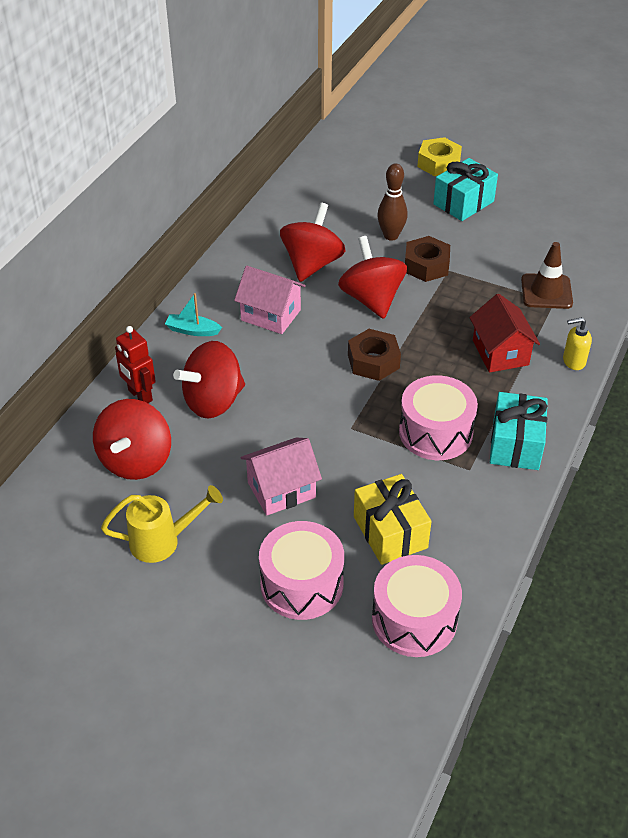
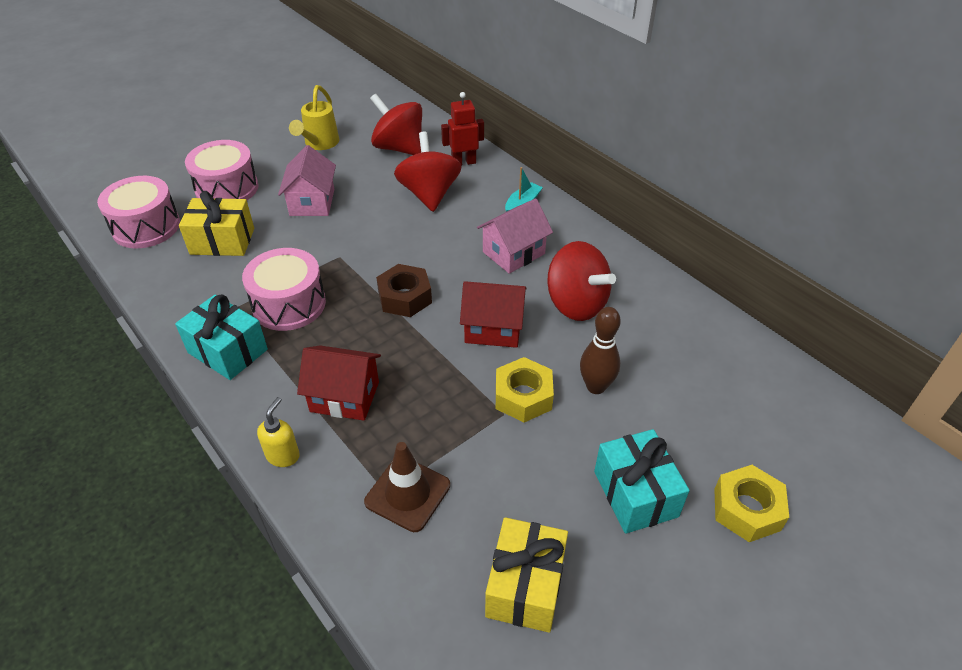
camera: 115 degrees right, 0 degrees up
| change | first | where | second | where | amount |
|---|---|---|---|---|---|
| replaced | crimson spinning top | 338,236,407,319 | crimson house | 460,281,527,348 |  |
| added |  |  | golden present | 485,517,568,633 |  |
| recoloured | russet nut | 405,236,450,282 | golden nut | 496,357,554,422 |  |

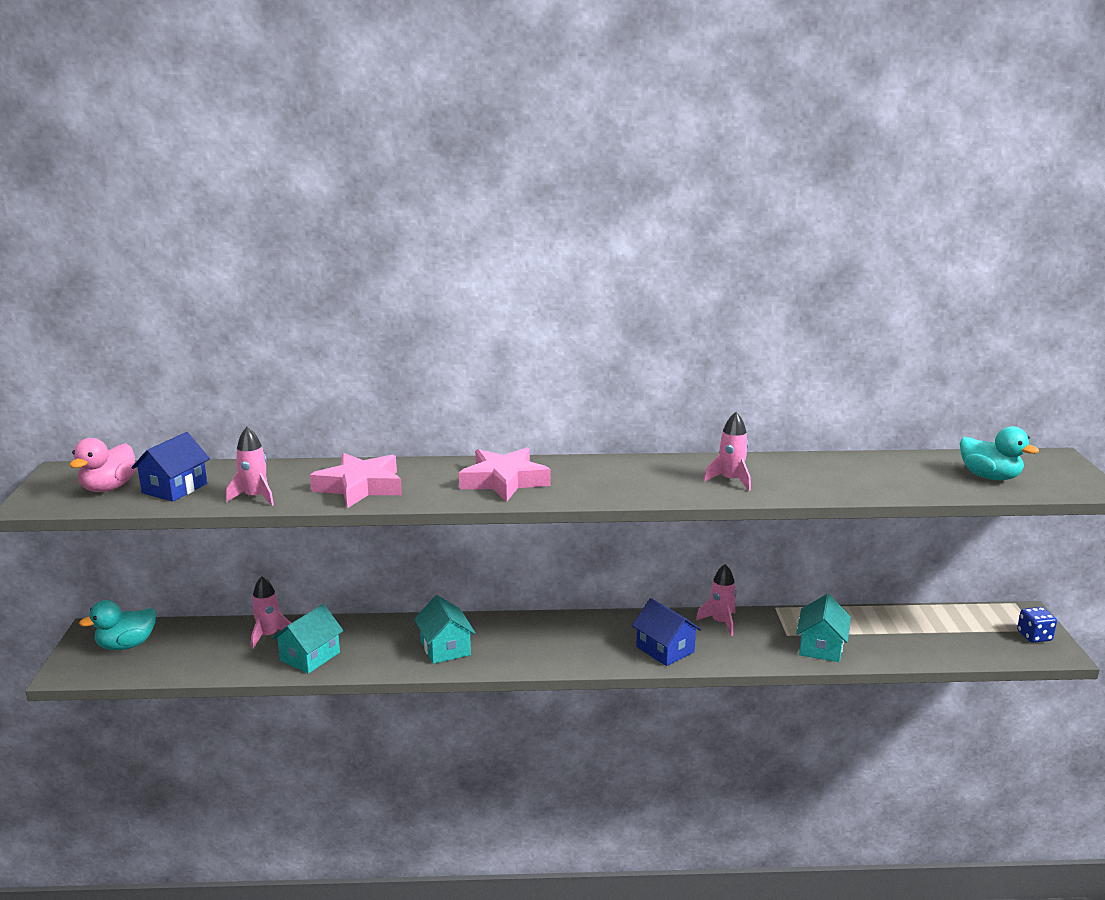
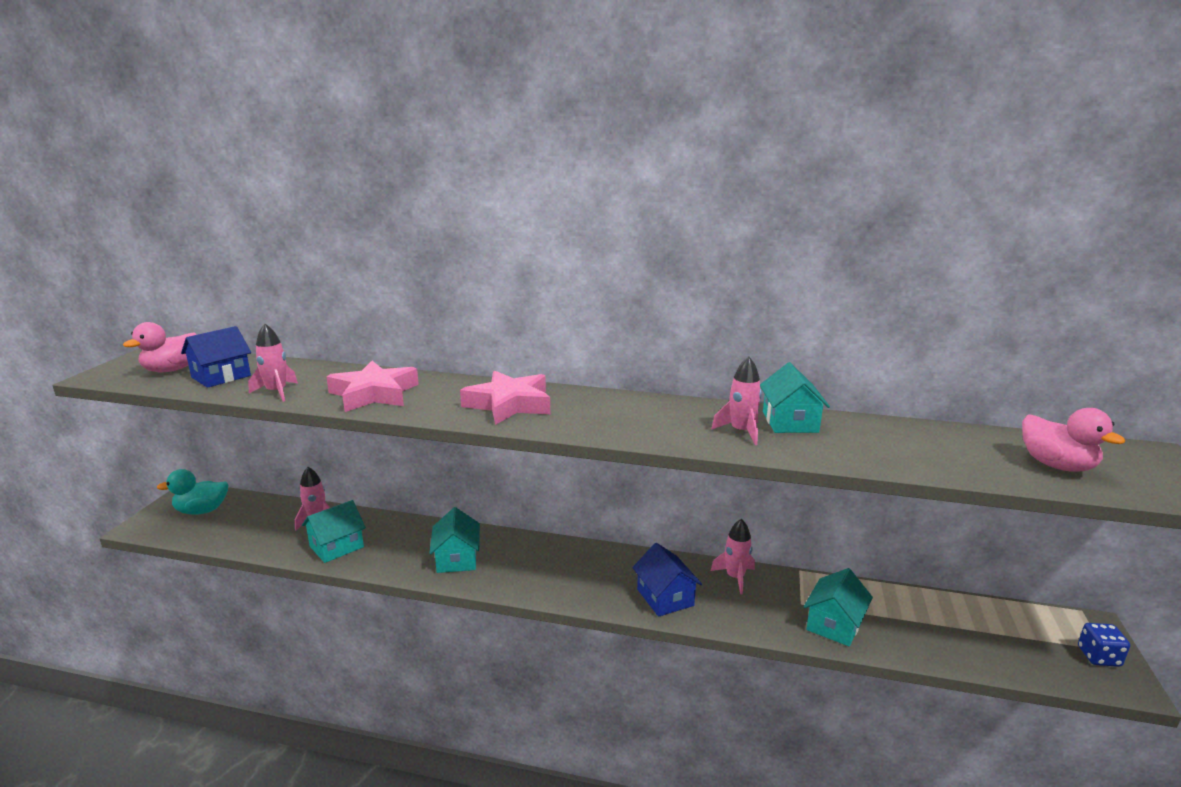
camera: 15 degrees right, 0 degrees up
| change | first | where | second | where | amount |
|---|---|---|---|---|---|
| added |  |  | aqua house | 760,362,830,433 |  |
| recoloured | aqua duck | 960,426,1039,480 | rose-pink duck | 1022,408,1125,472 |  |

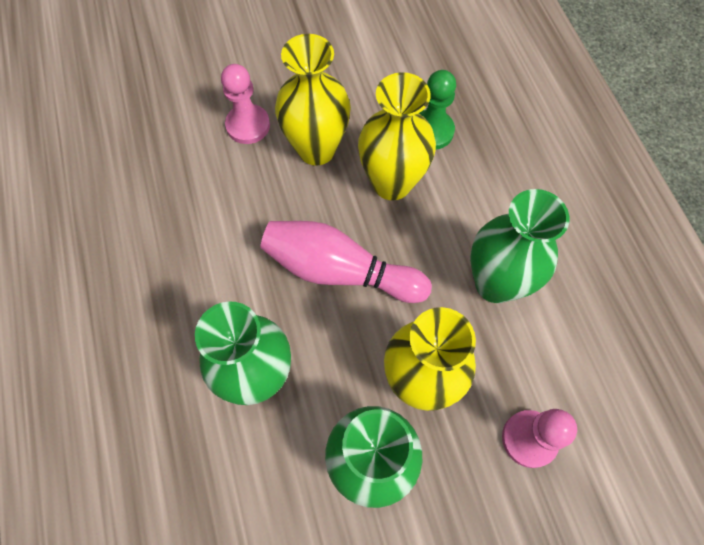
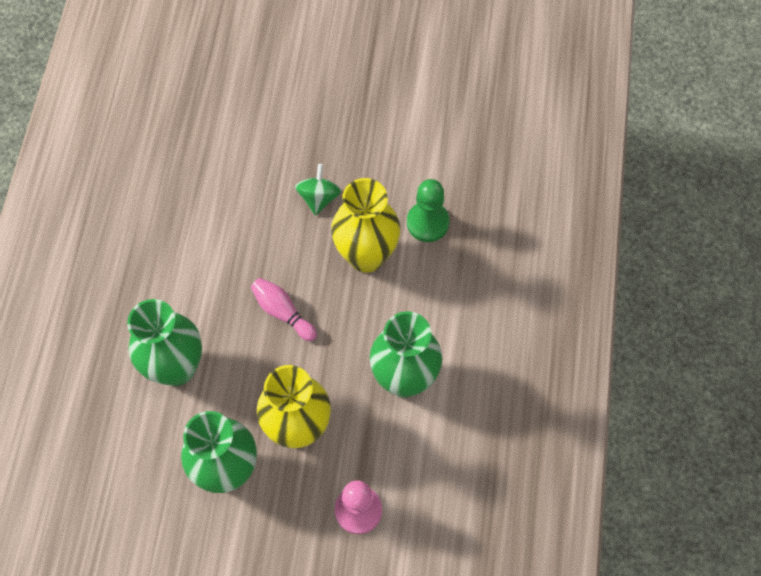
camera: 25 degrees right, 0 degrees up
| change | first | where | second | where | amount |
|---|---|---|---|---|---|
| resized | rose-pink bowling pin | 260,221,432,303 |  | 251,278,317,341 | x0.54 |
| replaced | golden vase | 275,34,351,166 | emerald spinning top | 295,164,341,216 |  |
| removed | rose-pink game pawn | 221,64,270,144 |  |  |  |

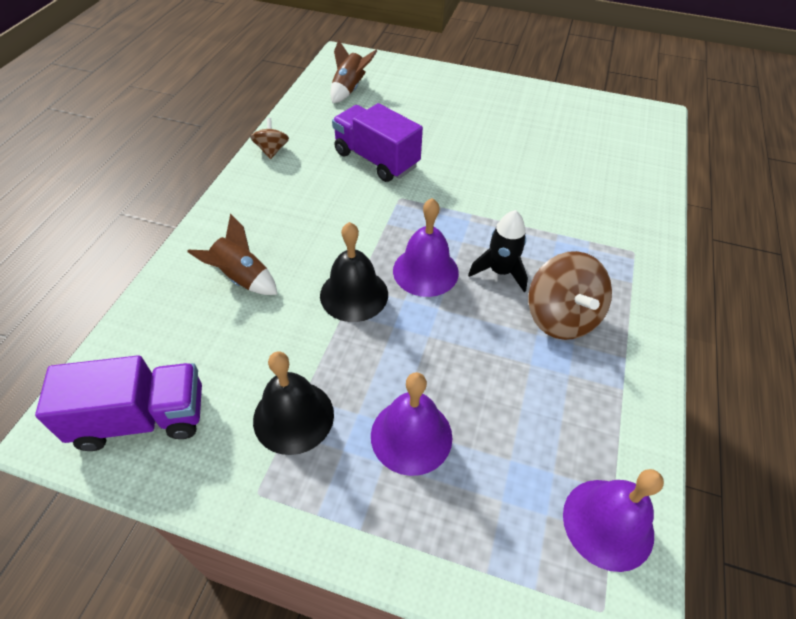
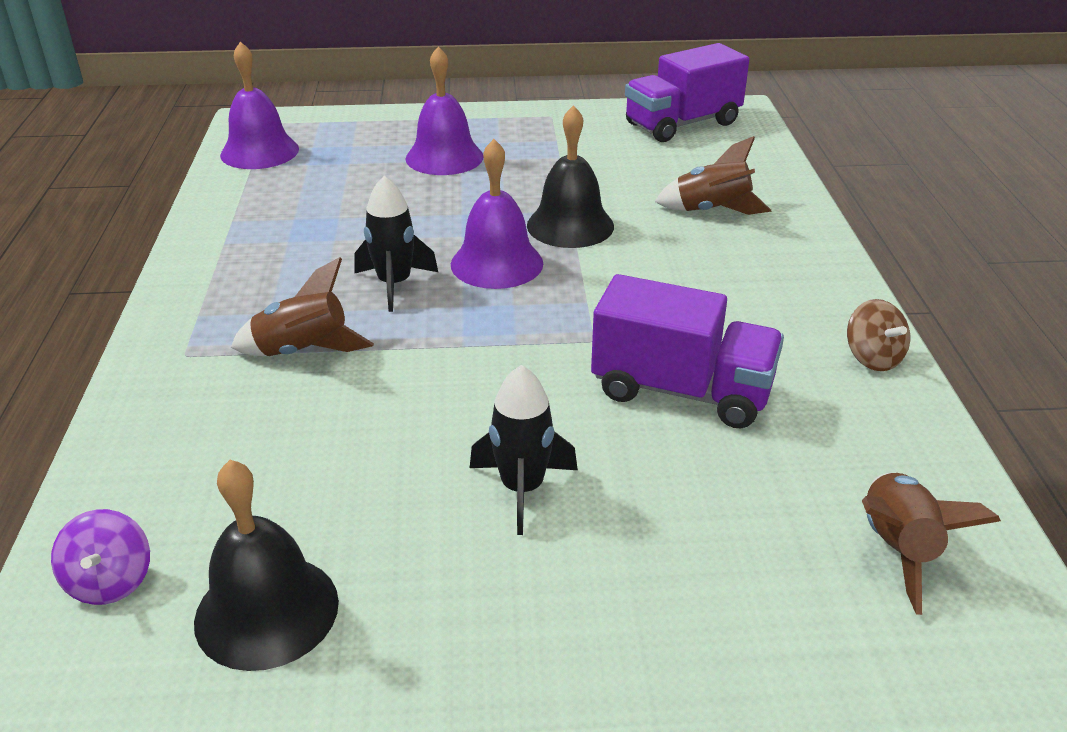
camera: 160 degrees right, 15 degrees down
| change | first | where | second | where | amount |
|---|---|---|---|---|---|
| added |  |  | royal purple spinning top | 51,509,150,605 |  |
| moved | black hand bell | 253,351,334,455 |  | 194,460,339,671 |  |
| added |  |  | russet spaceship | 231,257,374,356 |  |
| added |  |  | black spaceship | 470,365,578,535 |  |
| removed | russet spinning top | 528,251,612,340 |  |  |  |

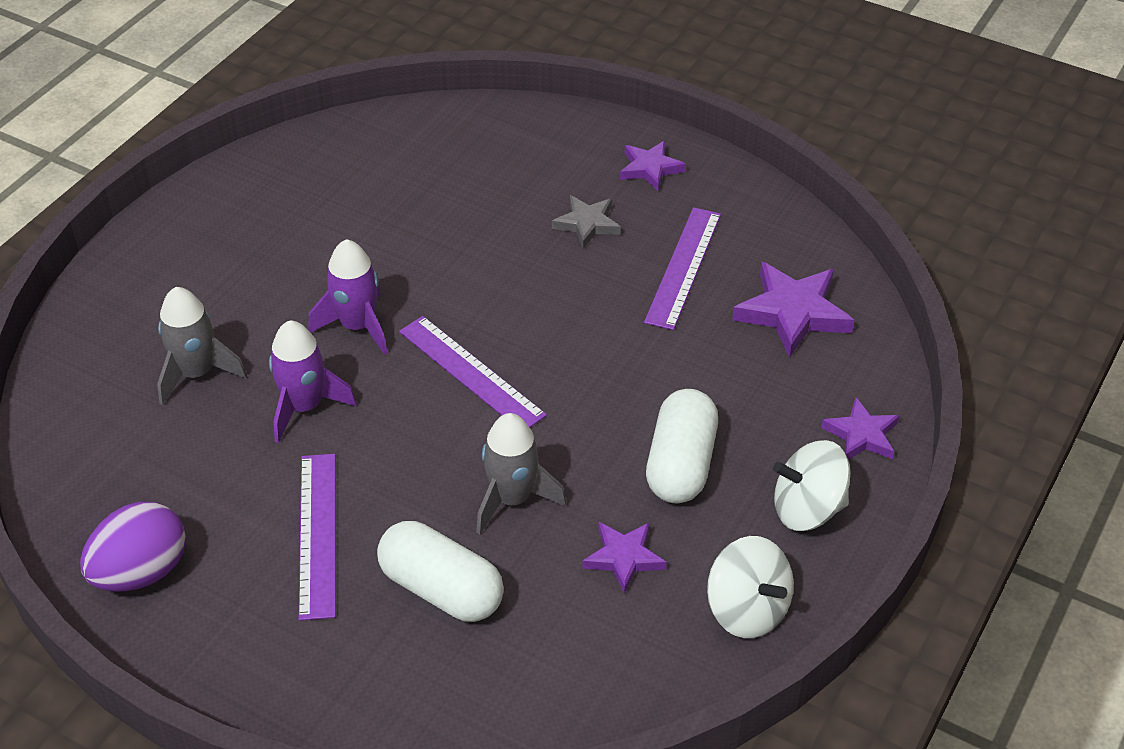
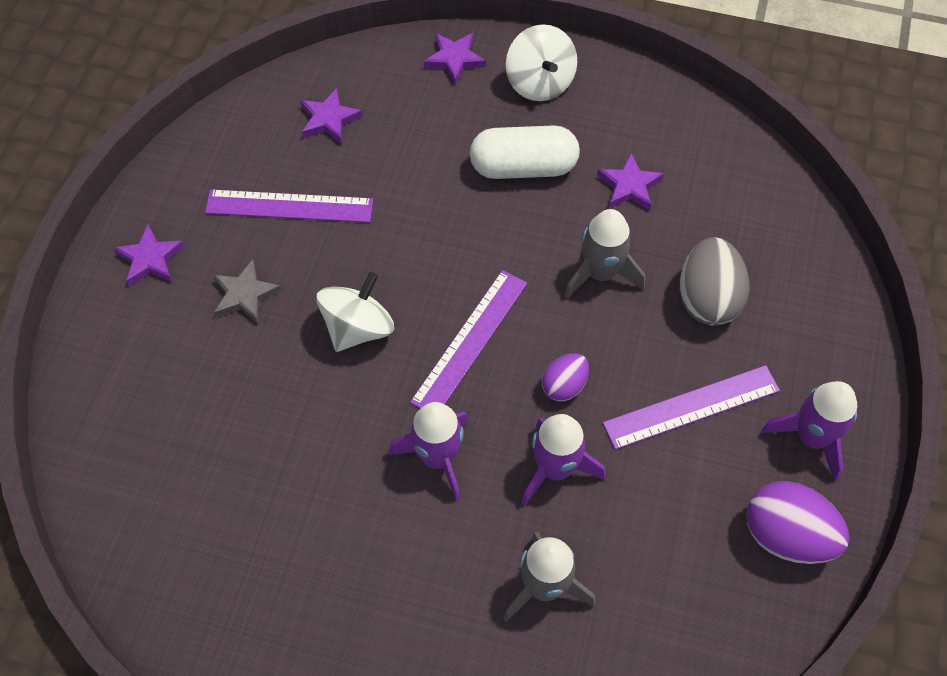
camera: 105 degrees left, 15 degrees up
| change | first | where | second | where | amount |
|---|---|---|---|---|---|
| resized | royal purple five-pointed star | 732,261,854,358 |  | 300,88,363,144 | x0.61 |
| moved | snow-white spinning top | 707,536,794,638 |  | 316,272,394,352 |  |
| added |  |  | royal purple toy egg | 542,353,589,401 |  |
| replaced | snow-white pill | 377,521,504,622 | gray toy egg | 679,237,749,326 |  |
| added |  |  | royal purple spaceship | 762,381,857,482 |  |

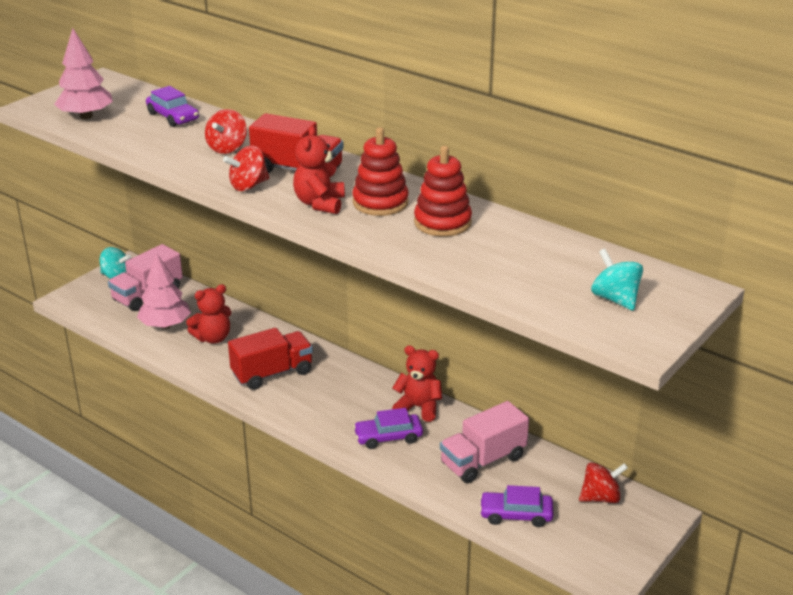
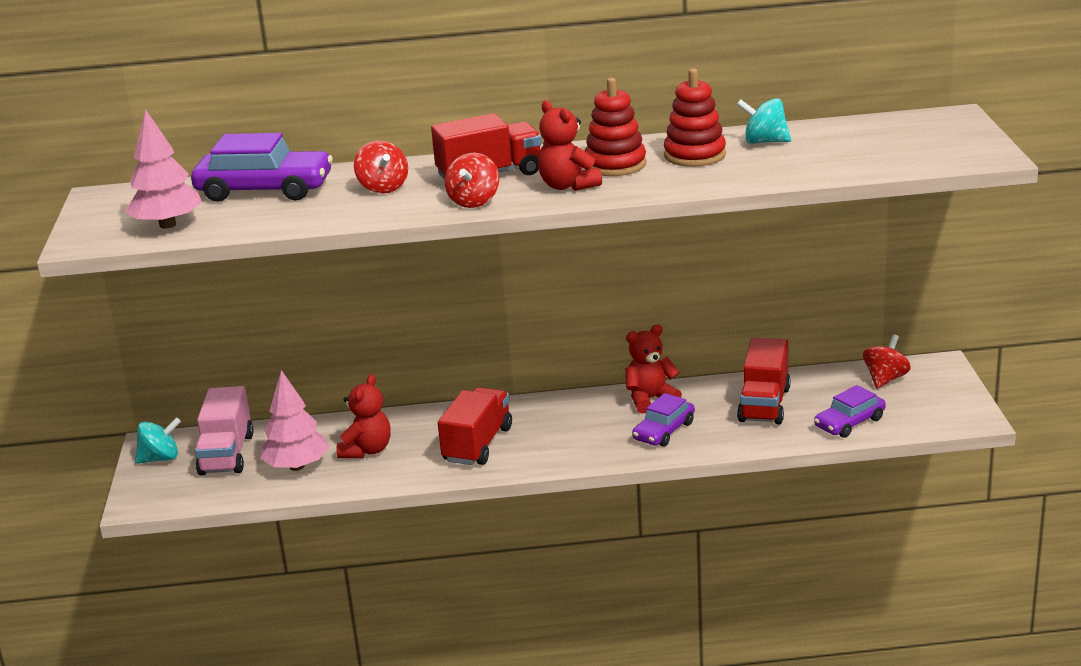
camera: 40 degrees left, 5 degrees down
| change | first | where | second | where | amount |
|---|---|---|---|---|---|
| resized | royal purple toy car | 146,86,199,127 |  | 191,133,333,202 | x1.66 |
| moved | aqua spinning top | 591,249,643,311 |  | 737,98,791,144 |  |
| recoloured | rose-pink lorry | 440,401,529,483 | crimson lorry | 737,337,791,425 |  |

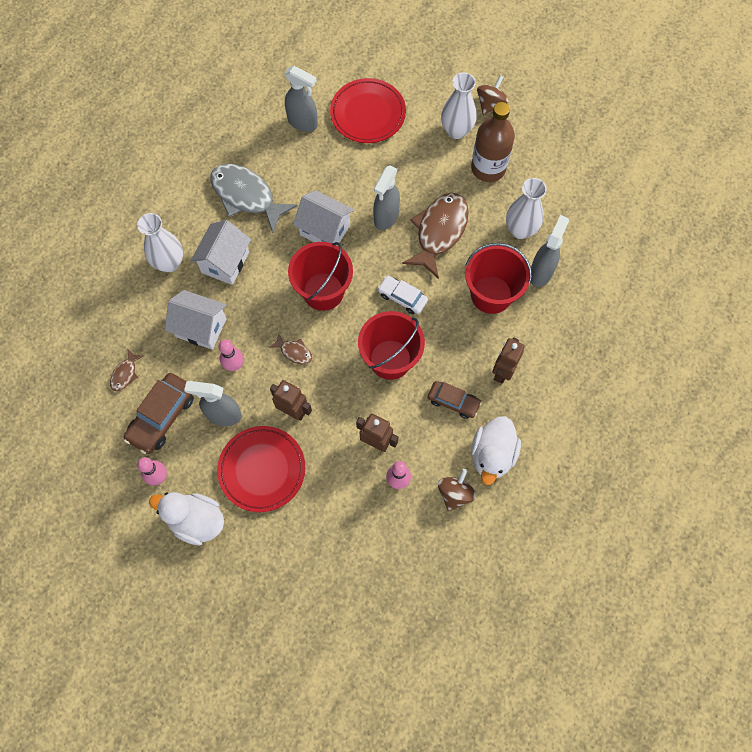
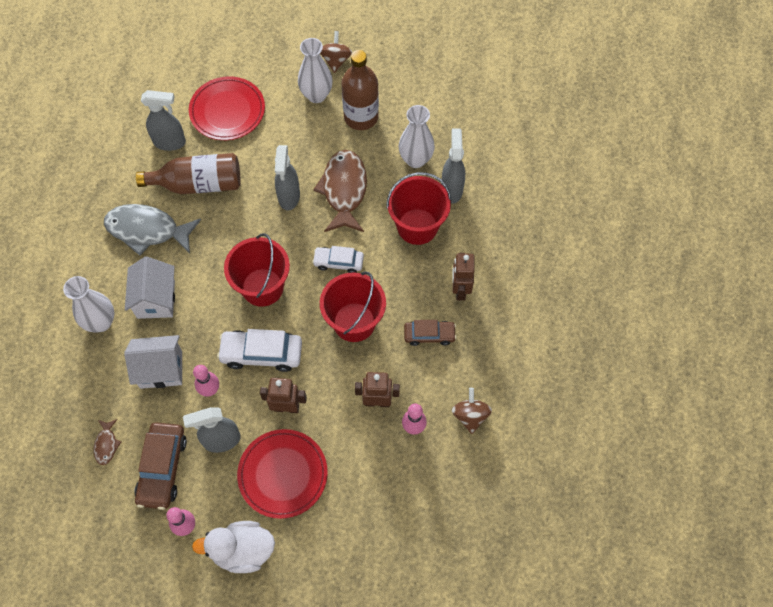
camera: 25 degrees left, 5 degrees down
| change | first | where | second | where | amount |
|---|---|---|---|---|---|
| added |  |  | russet flask | 136,153,241,194 |  |
| replaced | russet toy fish | 269,334,312,365 | snow-white toy car | 217,329,302,372 |  |
| removed | snow-white house | 293,191,354,246 |  |  |  |
| removed | snow-white duck | 471,416,521,485 |  |  |  |

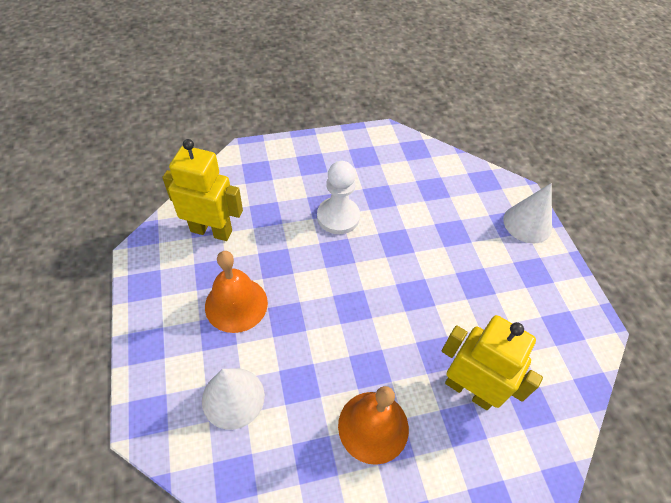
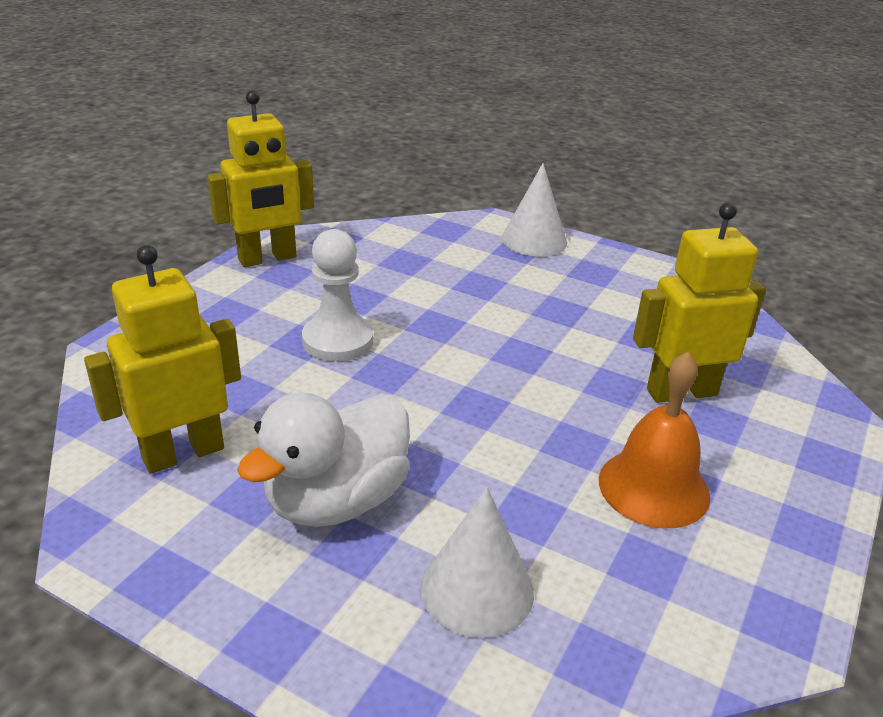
camera: 45 degrees left, 20 degrees down
| change | first | where | second | where | amount |
|---|---|---|---|---|---|
| added |  |  | golden toy robot | 207,90,314,267 |  |
| replaced | orange hand bell | 205,251,268,333 | snow-white duck | 237,392,410,527 |  |

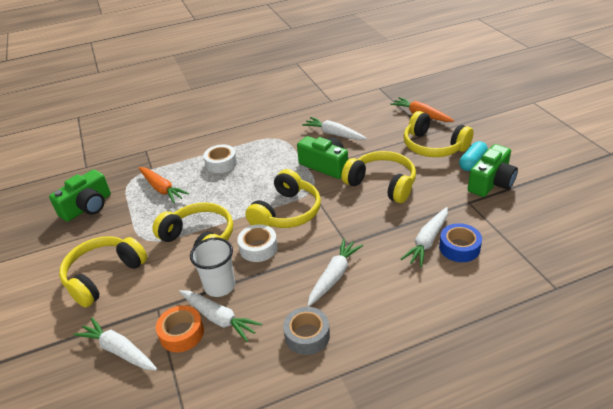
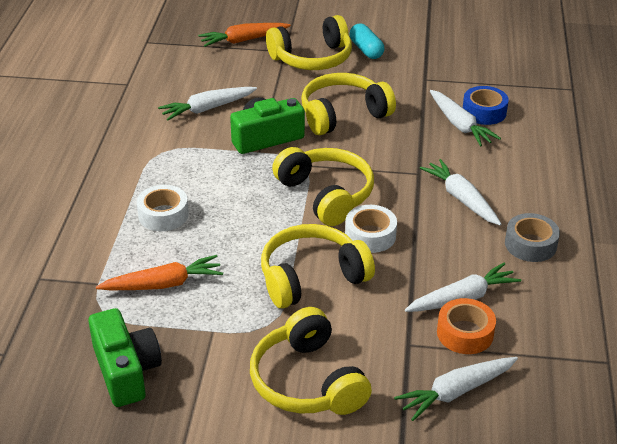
camera: 65 degrees left, 0 degrees up
| change | first | where | second | where | amount |
|---|---|---|---|---|---|
| removed | snow-white cup | 190,238,235,297 |  |  |  |
| removed | emerald compact camera | 468,144,518,197 |  |  |  |

